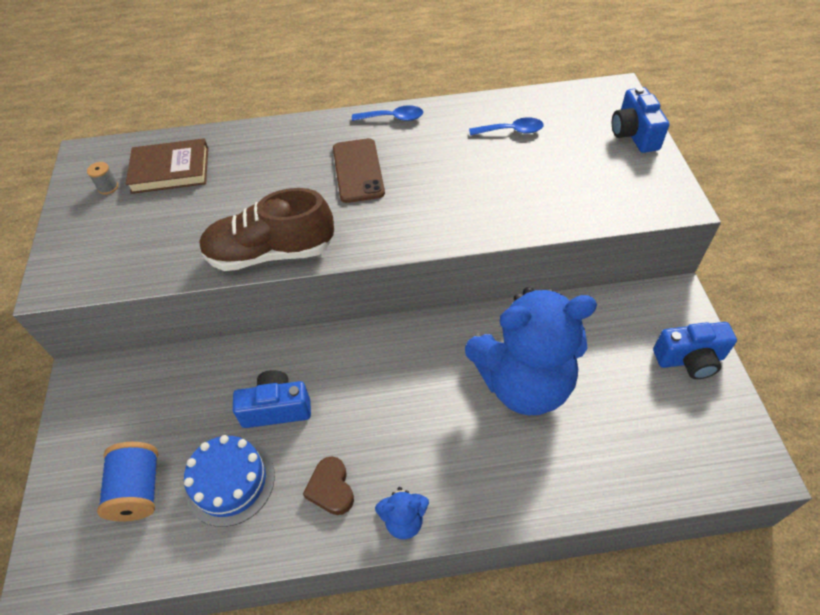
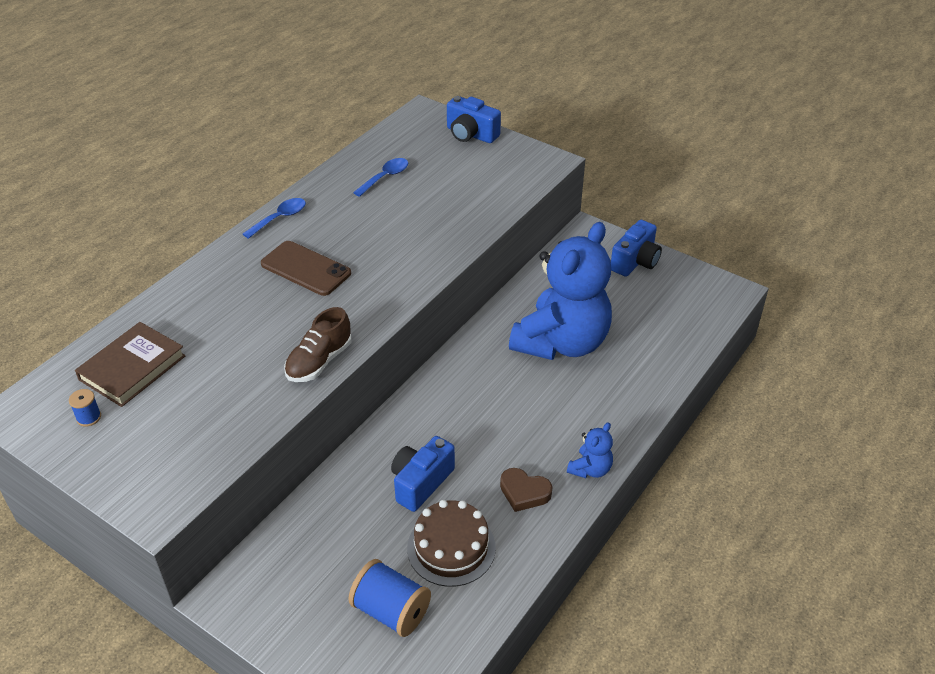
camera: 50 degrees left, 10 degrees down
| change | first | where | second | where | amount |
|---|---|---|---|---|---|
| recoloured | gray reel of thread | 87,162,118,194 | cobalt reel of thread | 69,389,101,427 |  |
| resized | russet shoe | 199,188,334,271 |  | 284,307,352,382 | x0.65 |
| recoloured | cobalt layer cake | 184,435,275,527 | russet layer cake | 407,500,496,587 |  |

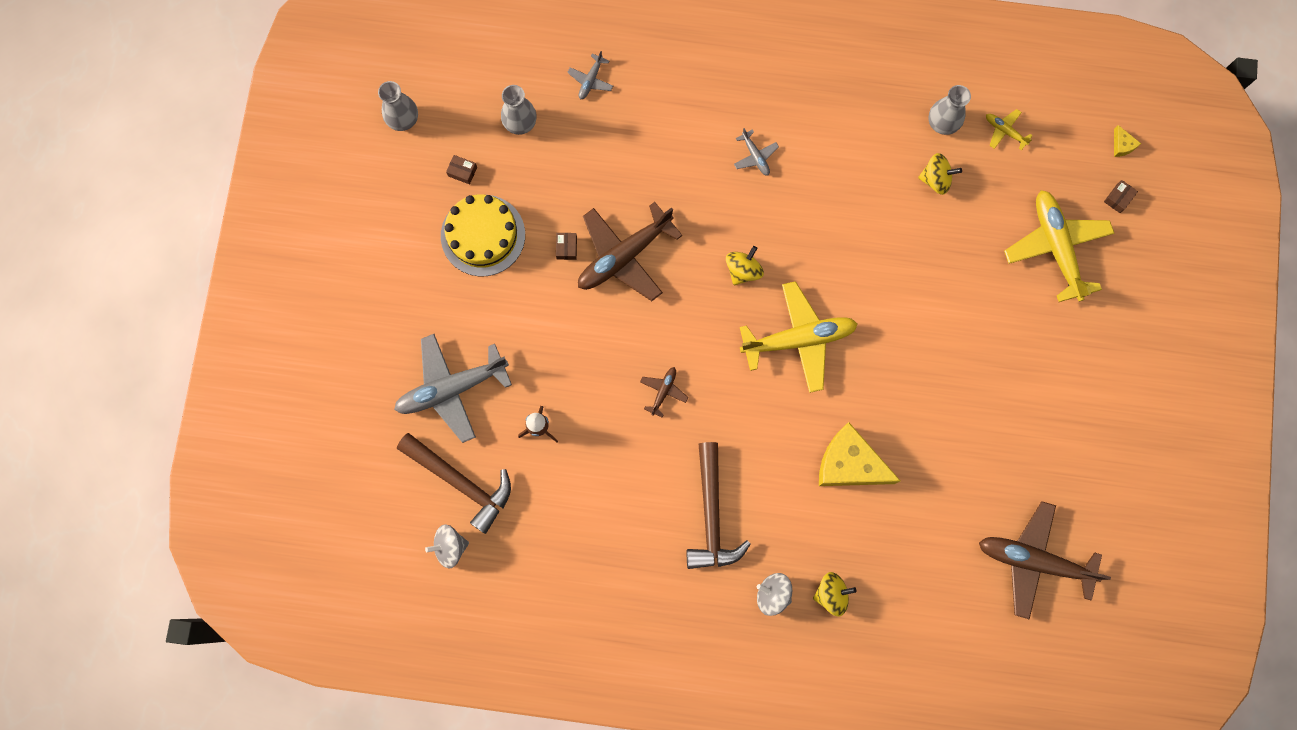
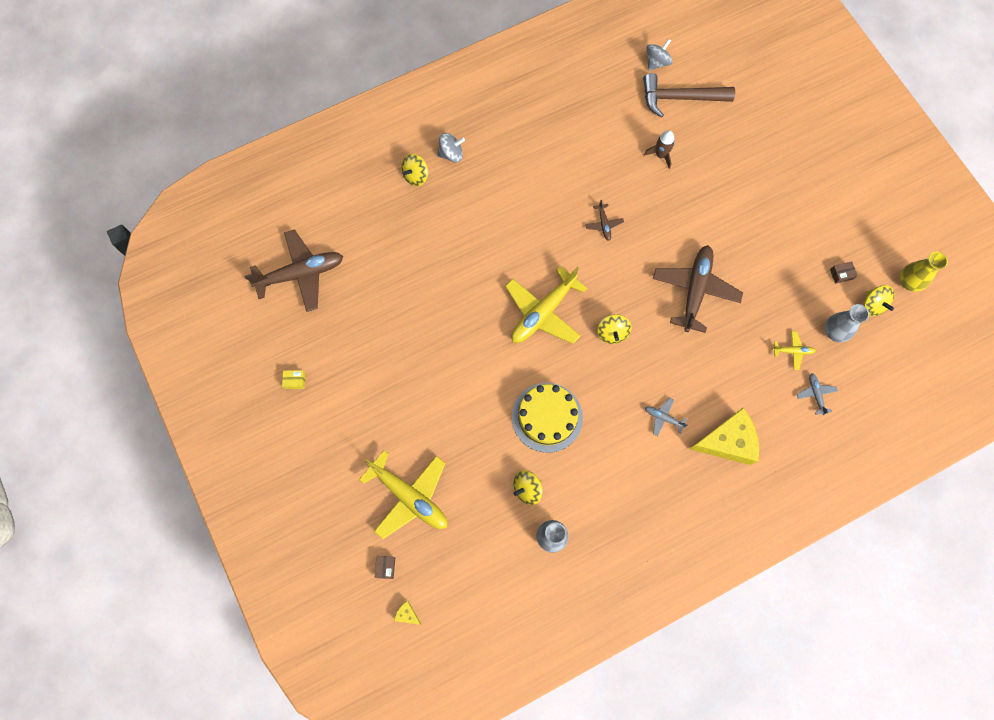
camera: 145 degrees right, 5 degrees down
| change | first | where | second | where | amount |
|---|---|---|---|---|---|
| added |  |  | golden parcel | 282,370,305,389 |  |
| moved | golden layer cake | 441,194,525,276 |  | 512,383,583,453 |  |
| moved | golden cheese | 819,422,900,486 |  | 690,408,759,465 |  |
| moved | golden plane | 986,109,1033,150 |  | 772,331,816,370 |  |
| added |  |  | golden spinning top | 864,285,894,316 |  |
| recoloured | gray vase | 378,81,418,131 | golden vase | 900,252,948,292 |  |
| removed | gray plane | 394,334,512,443 |  |  |  |
| removed | russet parcel | 556,233,577,260 |  |  |  |
| removed | russet hammer | 686,442,751,569 |  |  |  |

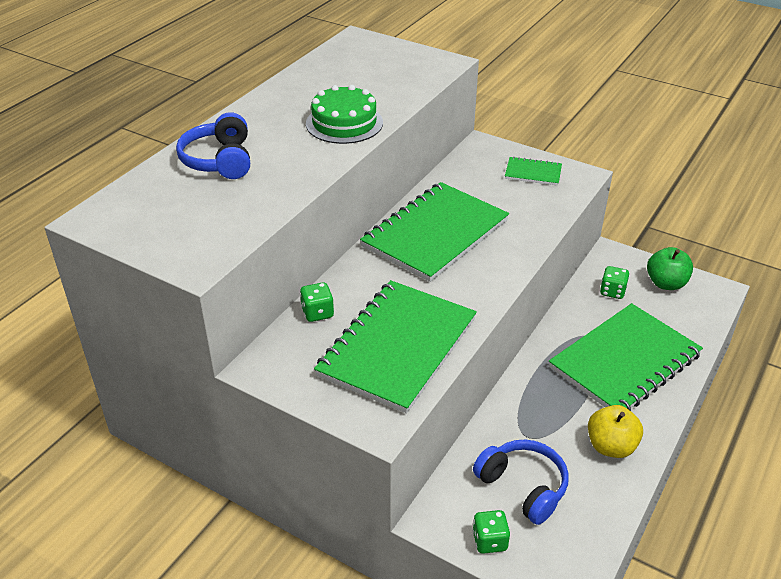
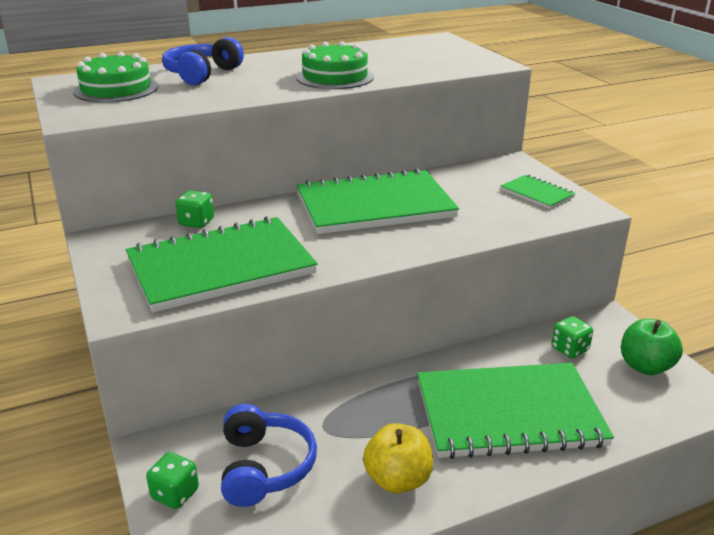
camera: 35 degrees right, 10 degrees down
| change | first | where | second | where | amount |
|---|---|---|---|---|---|
| added |  |  | emerald layer cake | 73,51,158,103 |  |

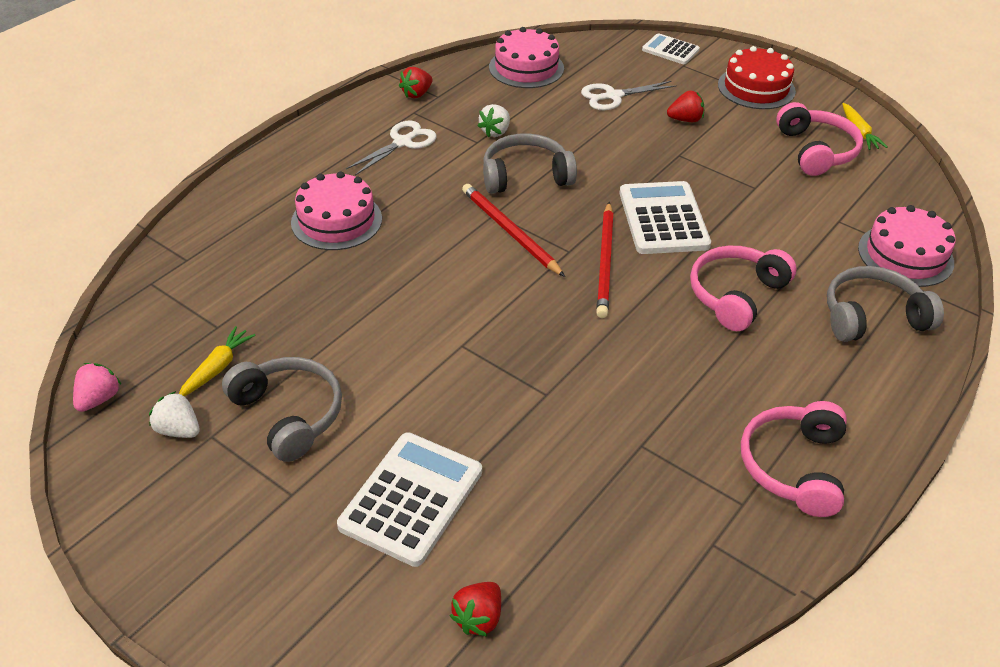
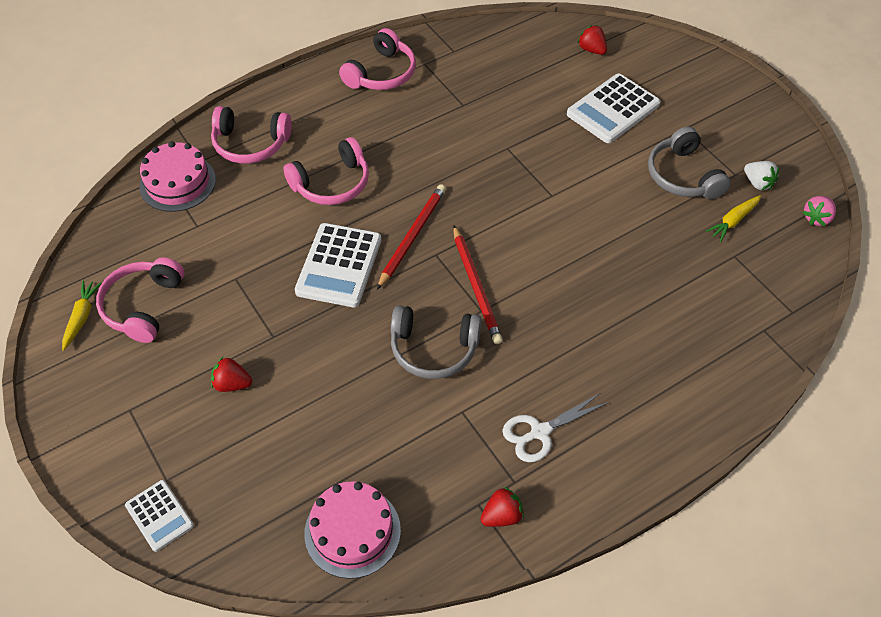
camera: 160 degrees left, 10 degrees up
| change | first | where | second | where | amount |
|---|---|---|---|---|---|
| recoloured | gray headset | 827,266,944,342 | rose-pink headset | 211,106,292,164 |  |
| turned | crimson toy strawberry | 450,582,501,636 |  | 578,25,607,55 | 90 degrees counterclockwise |
| removed | rose-pink layer cake | 291,171,382,250 |  |  |  |
| removed | snow-white toy strawberry | 478,104,510,138 |  |  |  |
| removed | snow-white shears | 581,81,677,110 |  |  |  |
| removed | crimson layer cake | 718,46,796,109 |  |  |  |

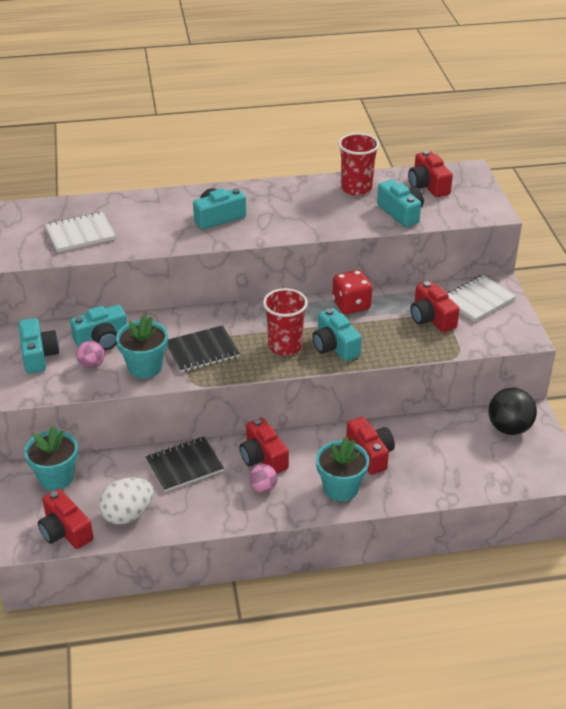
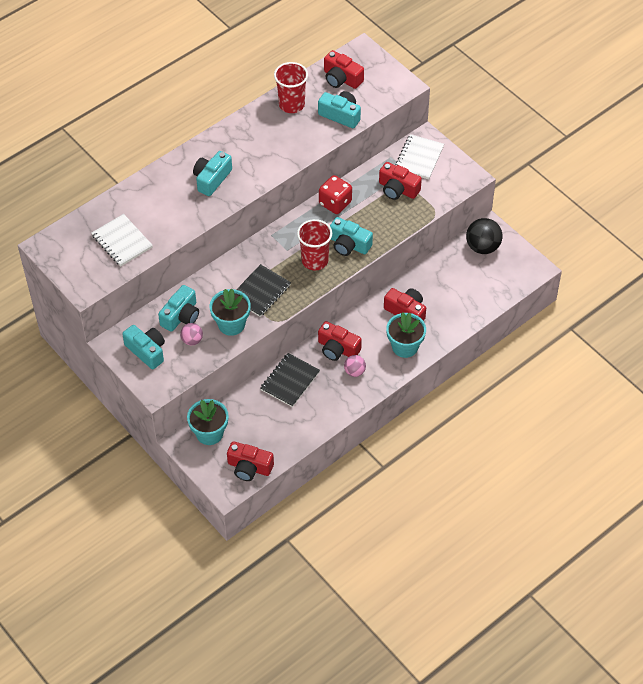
camera: 30 degrees left, 15 degrees up
| change | first | where | second | where | amount |
|---|---|---|---|---|---|
| turned | snow-white notepad | 45,212,116,252 |  | 92,214,153,266 | 75 degrees counterclockwise |
| removed | snow-white toy egg | 98,478,154,524 |  |  |  |

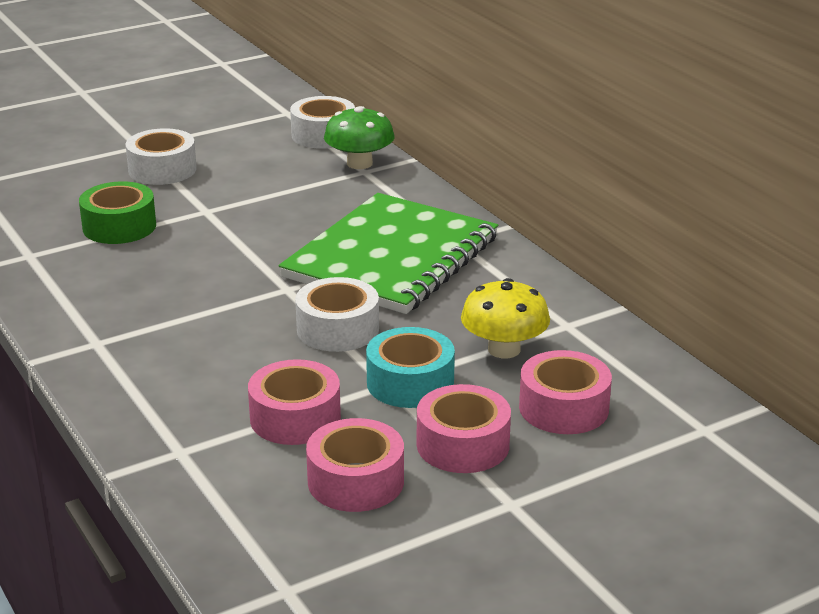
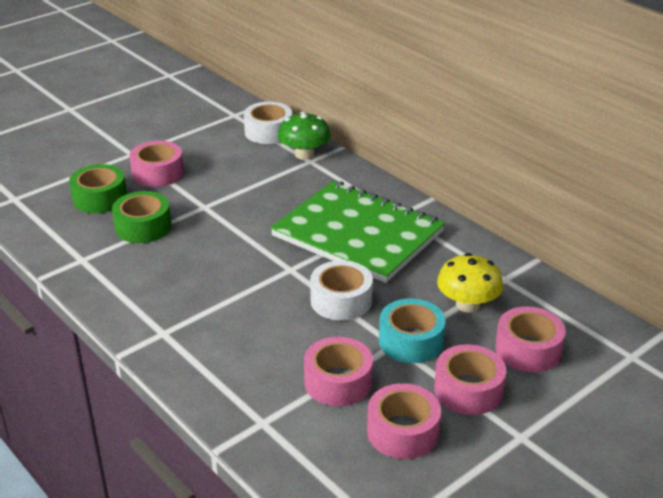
camera: 10 degrees left, 5 degrees up
| change | first | where | second | where | amount |
|---|---|---|---|---|---|
| added |  |  | emerald sticky tape | 69,164,127,213 |  |
| recoloured | snow-white sticky tape | 125,128,197,185 | rose-pink sticky tape | 129,141,184,187 |  |
| turned | emerald notepad | 279,193,498,314 |  | 270,181,445,283 | 75 degrees counterclockwise |

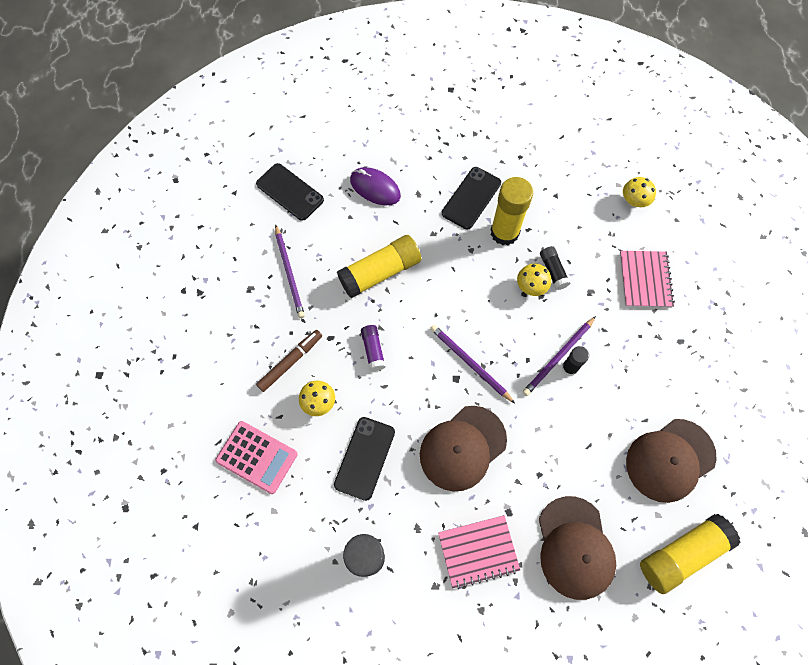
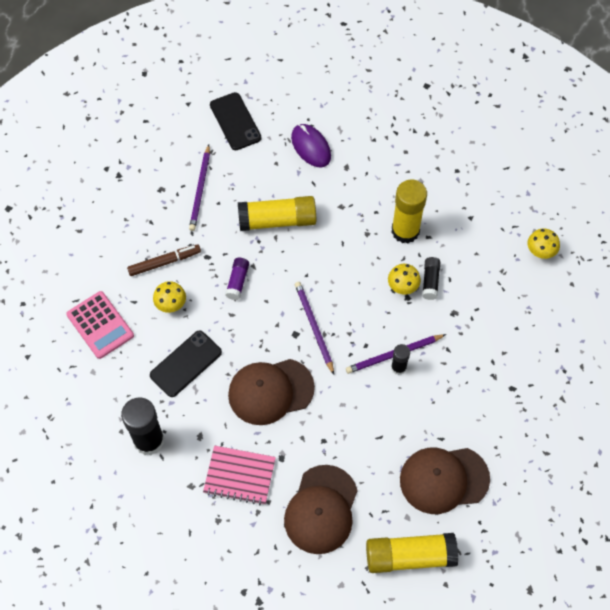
camera: 25 degrees right, 5 degrees down
| change | first | where | second | where | amount |
|---|---|---|---|---|---|
| removed | black mobile phone | 442,167,501,230 |  |  |  |
| removed | rose-pink notepad | 620,251,675,308 |  |  |  |

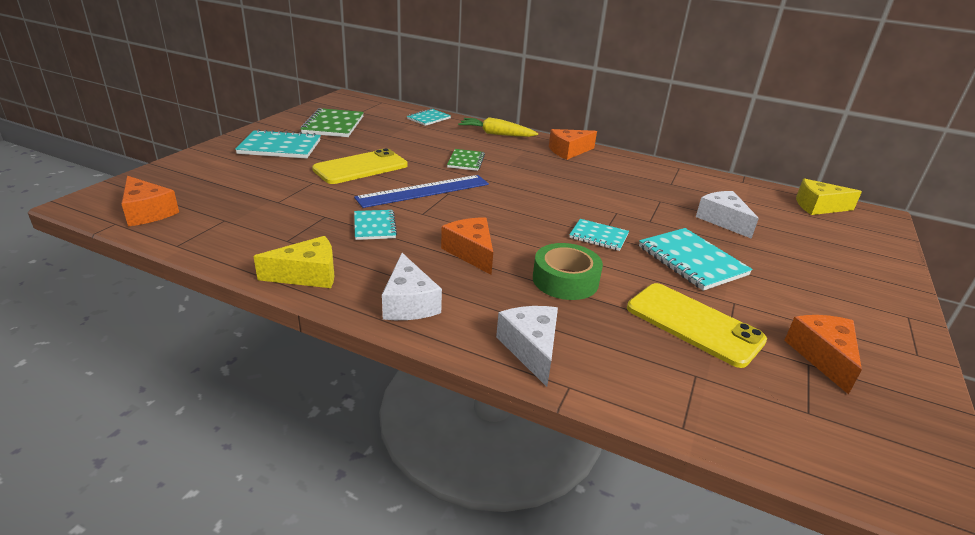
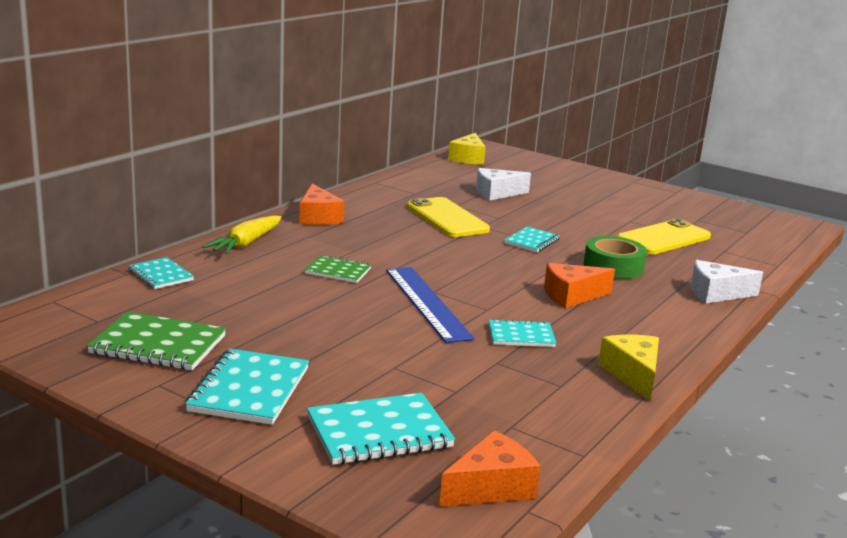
camera: 80 degrees left, 10 degrees down
| change | first | where | second | where | amount |
|---|---|---|---|---|---|
| moved | aqua notepad | 639,228,753,291 |  | 307,393,455,465 |  |
| moved | golden mobile phone | 312,148,408,184 |  | 407,197,490,237 |  |
| removed | snow-white cheese | 382,253,442,320 |  |  |  |
| removed | orange cheese | 784,315,862,395 |  |  |  |

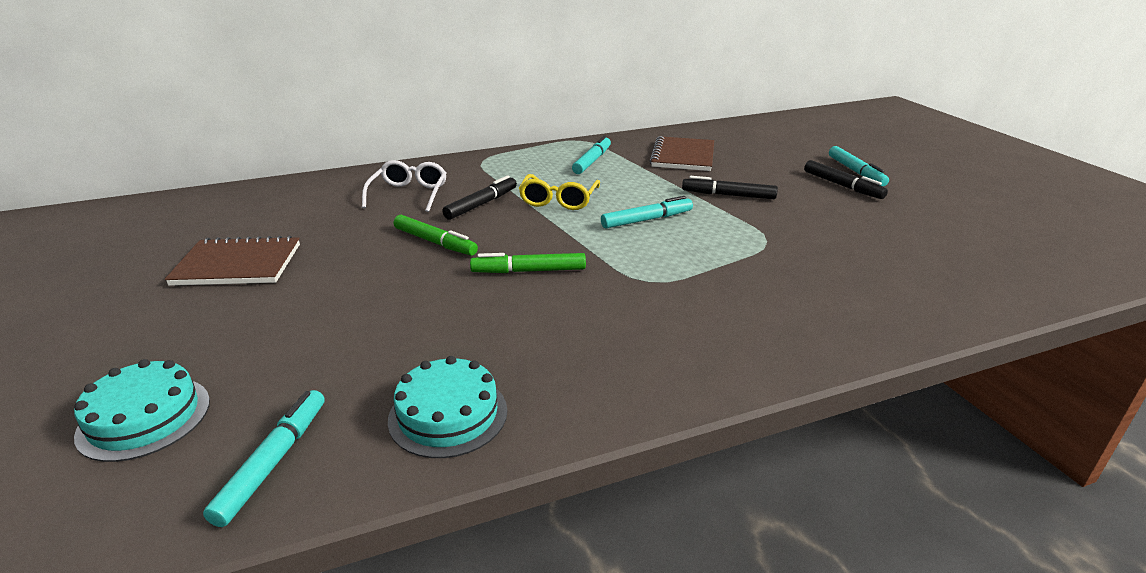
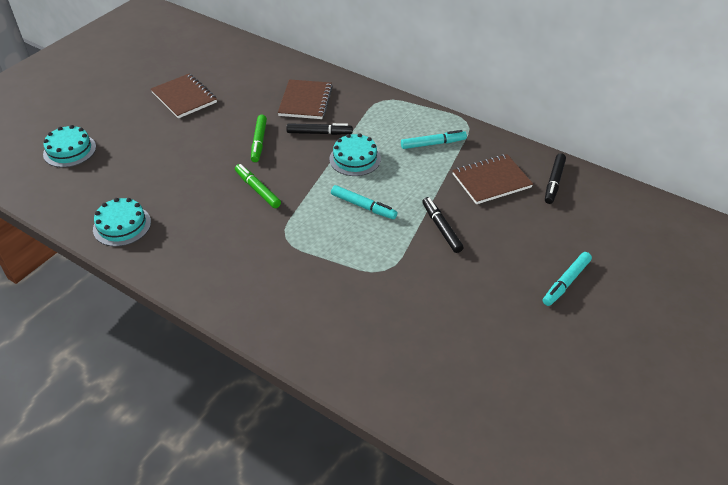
camera: 55 degrees right, 15 degrees up
| change | first | where | second | where | amount |
|---|---|---|---|---|---|
| replaced | snow-white spectacles | 362,160,447,212 | russet notepad | 278,79,333,119 |  |
| replaced | golden spectacles | 519,174,600,210 | aqua layer cake | 329,133,381,176 |  |
| moved | black felt pen | 804,160,888,199 |  | 545,153,566,204 |  |
| removed | aqua felt pen | 203,390,325,527 |  |  |  |

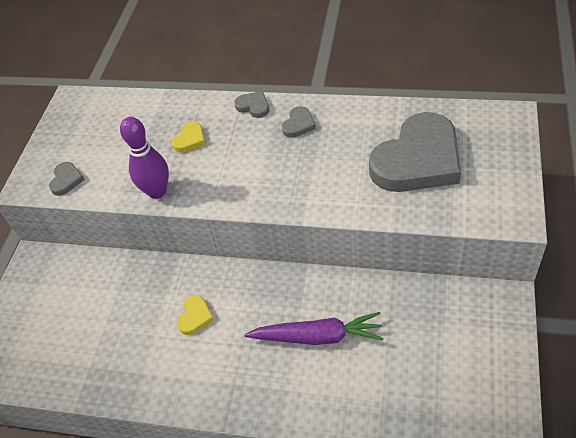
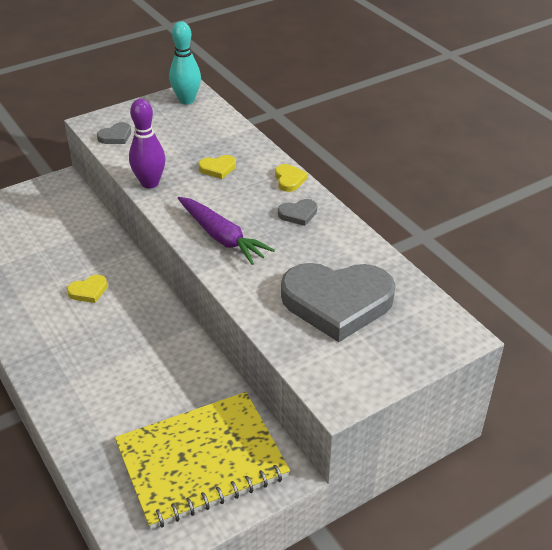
camera: 40 degrees right, 10 degrees down
| change | first | where | second | where | amount |
|---|---|---|---|---|---|
| added |  |  | golden notepad | 115,392,290,529 |  |
| added |  |  | aqua bowling pin | 169,21,201,104 |  |
| moved | royal purple toy carrot | 244,312,384,345 |  | 178,197,275,265 |  |
| recoloured | gray heart | 234,91,269,118 | golden heart | 275,164,308,192 |  |

